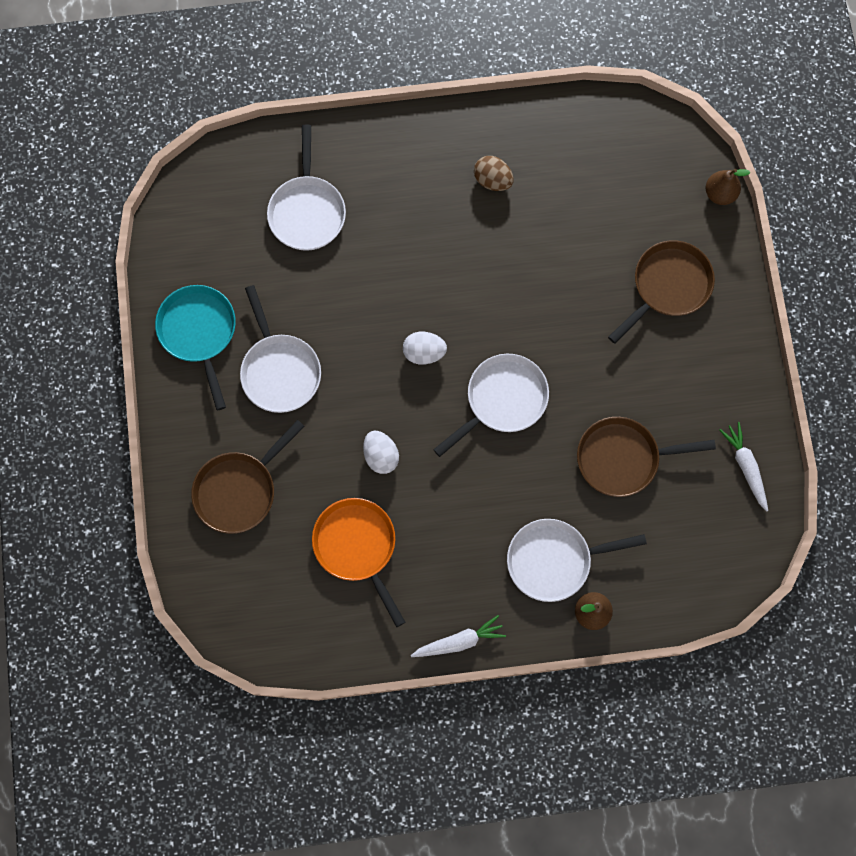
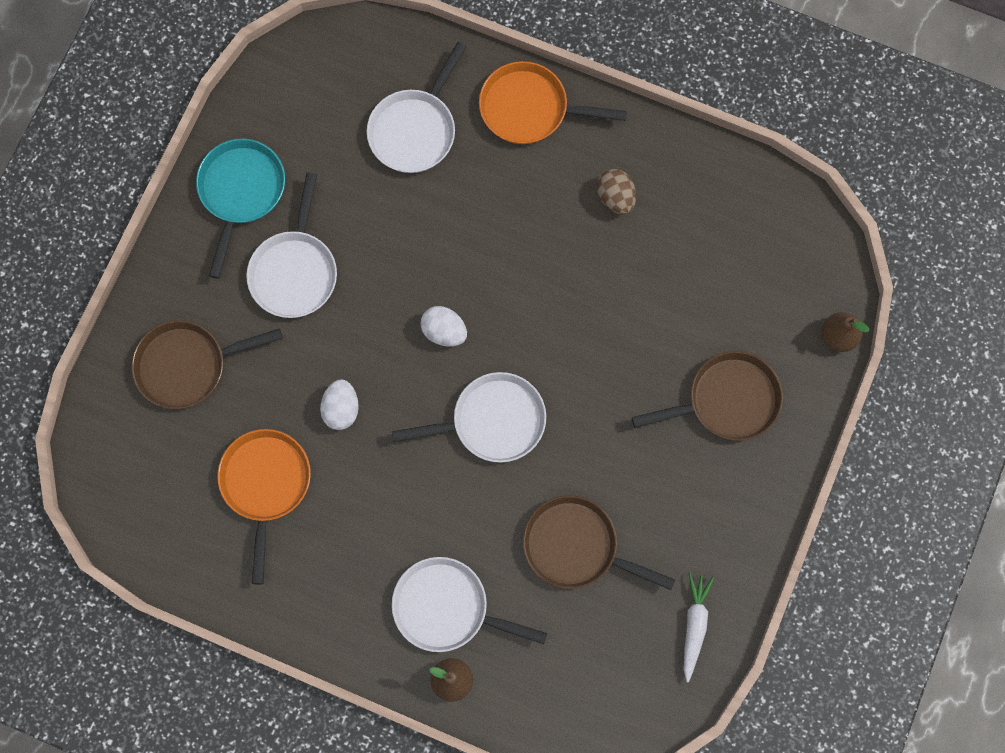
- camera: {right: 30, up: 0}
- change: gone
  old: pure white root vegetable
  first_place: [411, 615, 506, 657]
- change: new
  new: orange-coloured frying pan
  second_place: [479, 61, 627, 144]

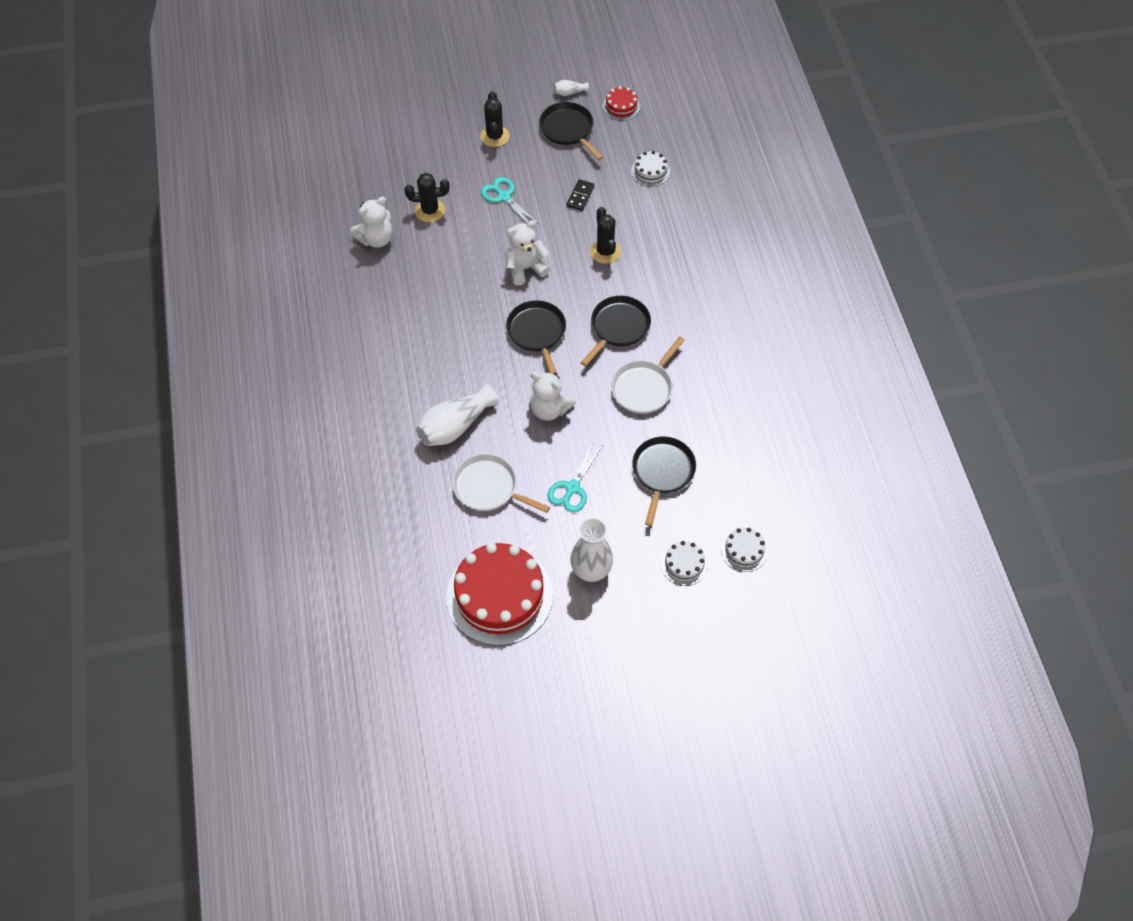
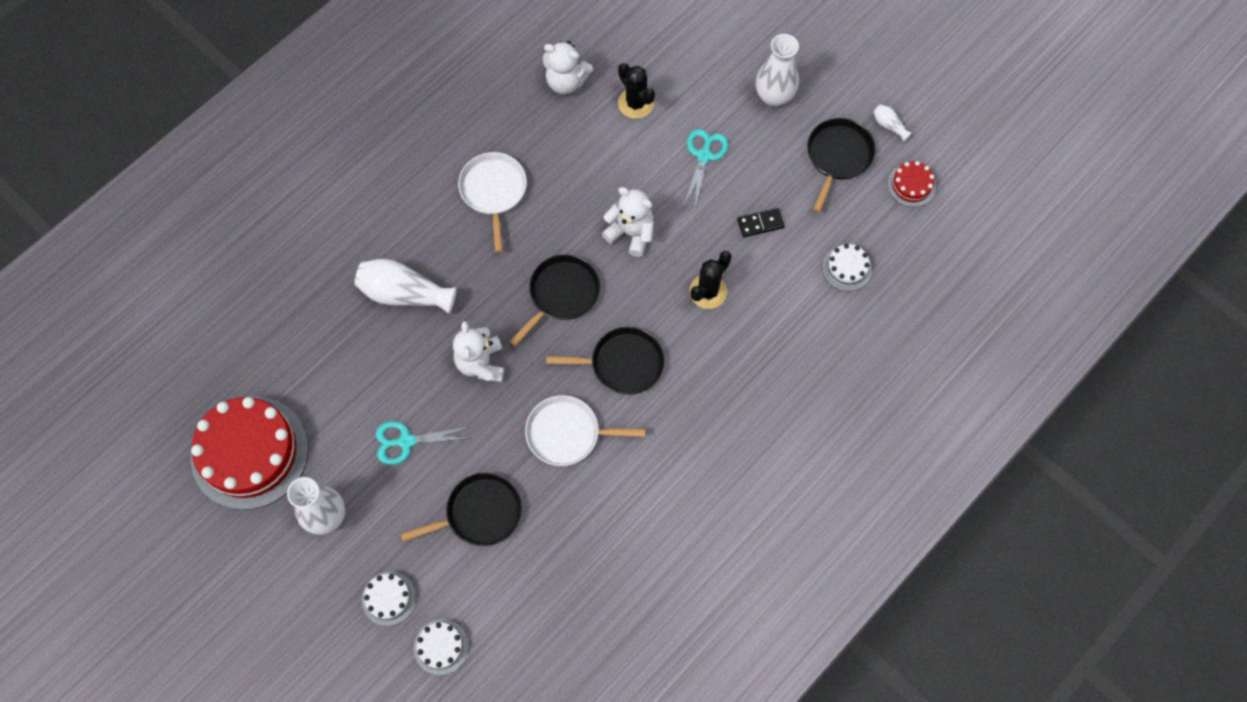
- camera: {right: 55, up: 10}
- change: shifted
  old: pure white frying pan
  first_place: [452, 453, 550, 513]
  second_place: [458, 152, 527, 253]
- change: swapped
  old: jet-black saguaro cactus
  new: pure white vase
  first_place: [480, 91, 510, 147]
  second_place: [756, 34, 799, 107]

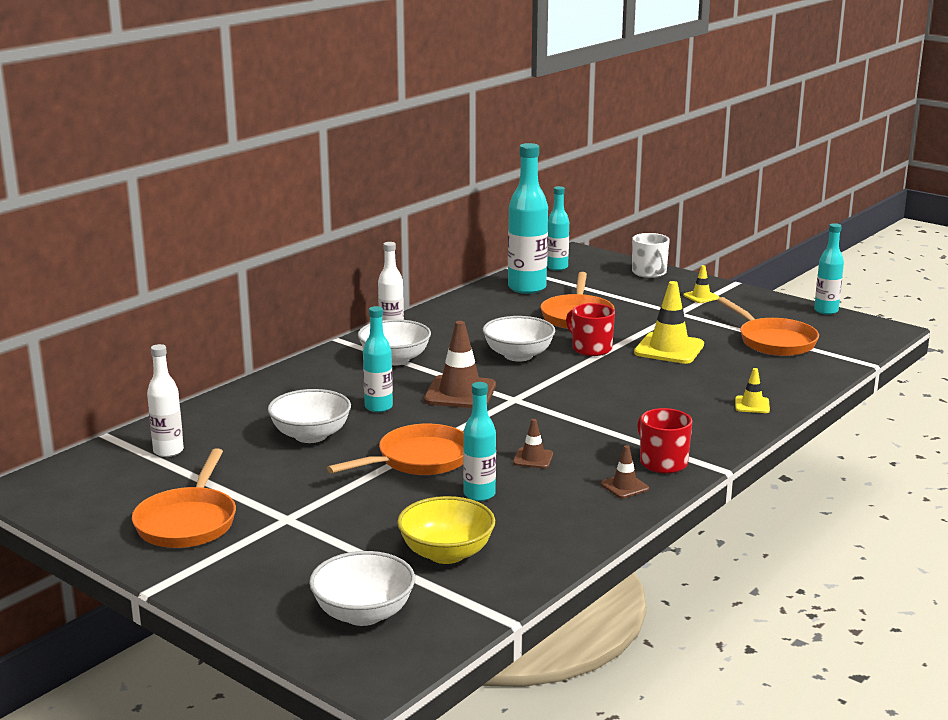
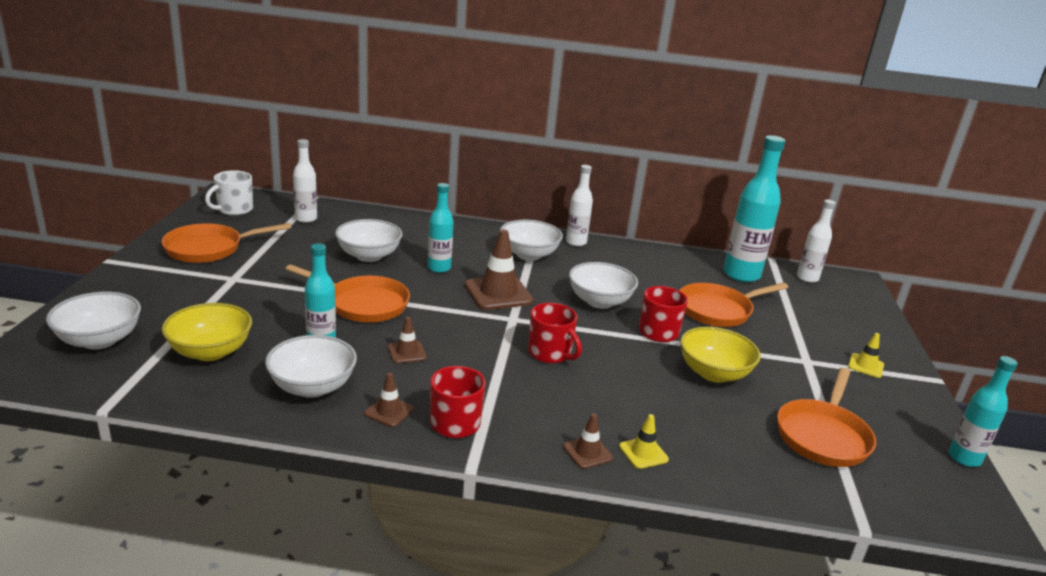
- camera: {right: 55, up: 5}
- change: new
  new: pure white deep dish
  second_place: [265, 335, 357, 398]
- change: new
  new: crimson mug
  second_place: [528, 303, 582, 363]
- change: new
  new: russet road cone
  second_place: [563, 413, 613, 469]
- change: shifted
  old: pure white mug
  first_place: [632, 233, 670, 278]
  second_place: [205, 170, 253, 215]
- change: swapped
  old: bright yellow road cone
  new: bright yellow deep dish
  first_place: [634, 281, 704, 364]
  second_place: [680, 327, 761, 383]
- change: repainted
  old: aqua flask
  new: pure white flask
  first_place: [547, 186, 569, 271]
  second_place: [797, 200, 836, 283]

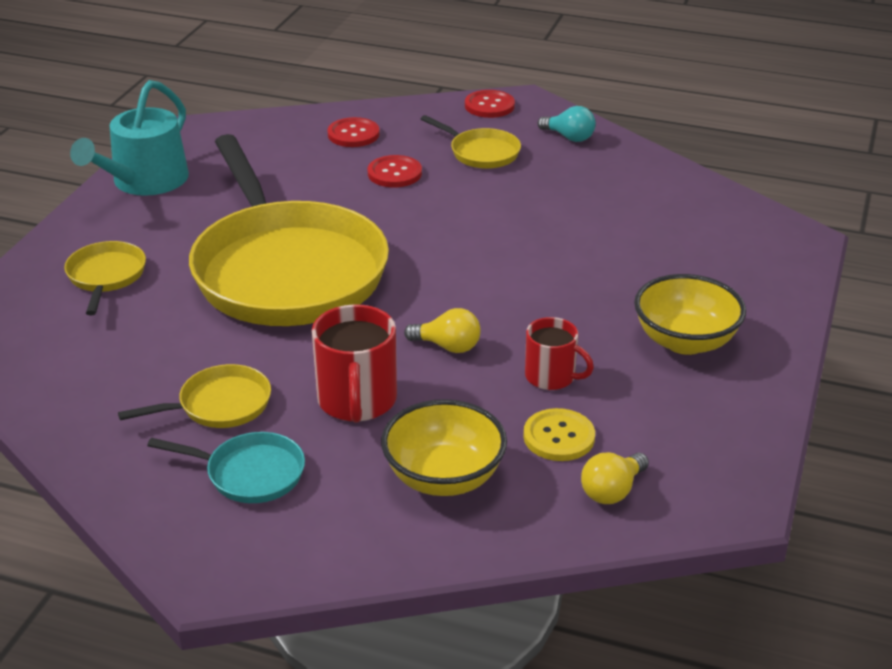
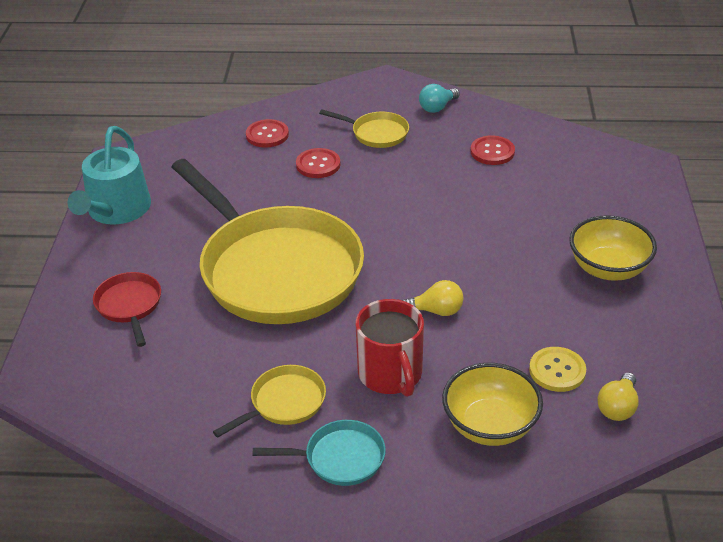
- camera: {right: -15, up: 5}
- change: gone
  old: crimson mug
  first_place: [525, 317, 594, 390]
- change: shifted
  old: crimson sewing button
  first_place: [465, 90, 515, 118]
  second_place: [470, 135, 515, 165]
- change: repainted
  old: bright yellow frying pan
  new: crimson frying pan
  first_place: [64, 241, 146, 315]
  second_place: [93, 272, 161, 347]
- change: rotated
  old: aqua light bulb
  first_place: [537, 106, 596, 142]
  second_place: [419, 84, 460, 113]
  degrees: 120

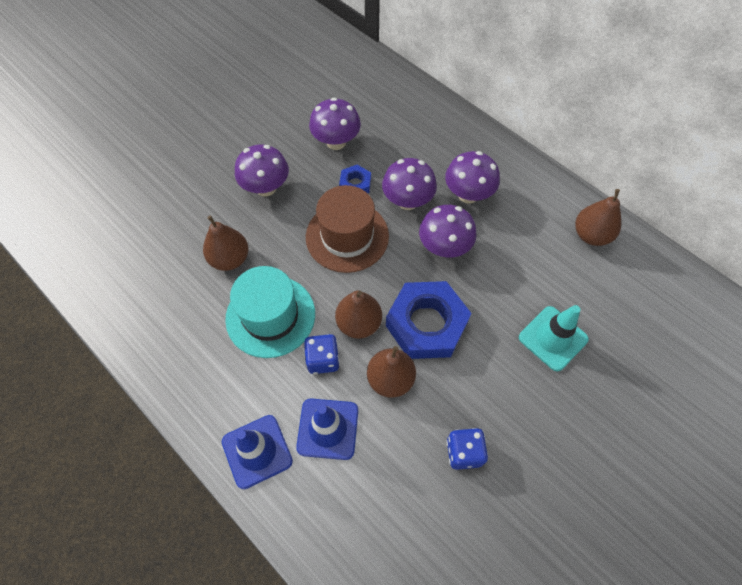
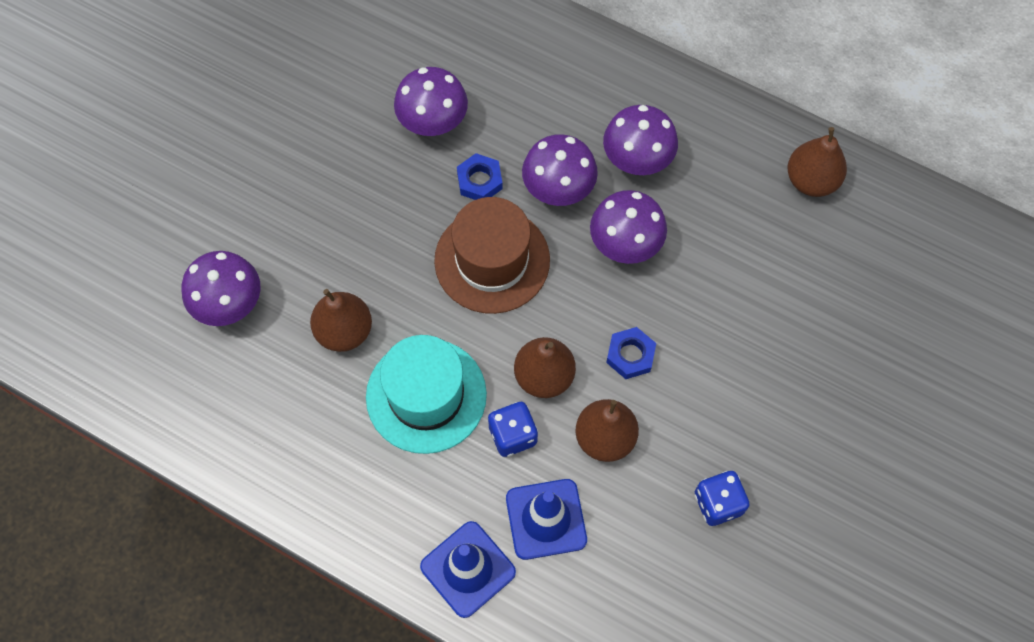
- camera: {right: -15, up: 5}
- change: gone
  old: aqua road cone
  first_place: [519, 305, 589, 371]
- change: shifted
  old: royal purple mushroom
  first_place: [235, 144, 289, 197]
  second_place: [182, 251, 260, 326]
- change: scaled
  old: royal blue hex nut
  first_place: [386, 281, 471, 359]
  second_place: [606, 327, 656, 379]
  factor: 0.47

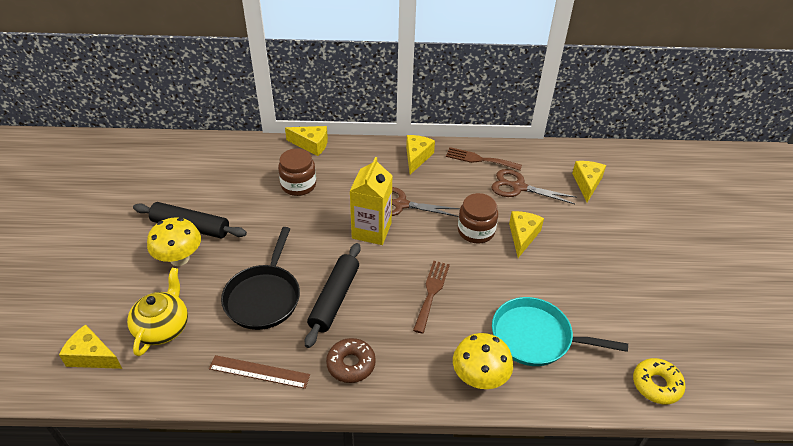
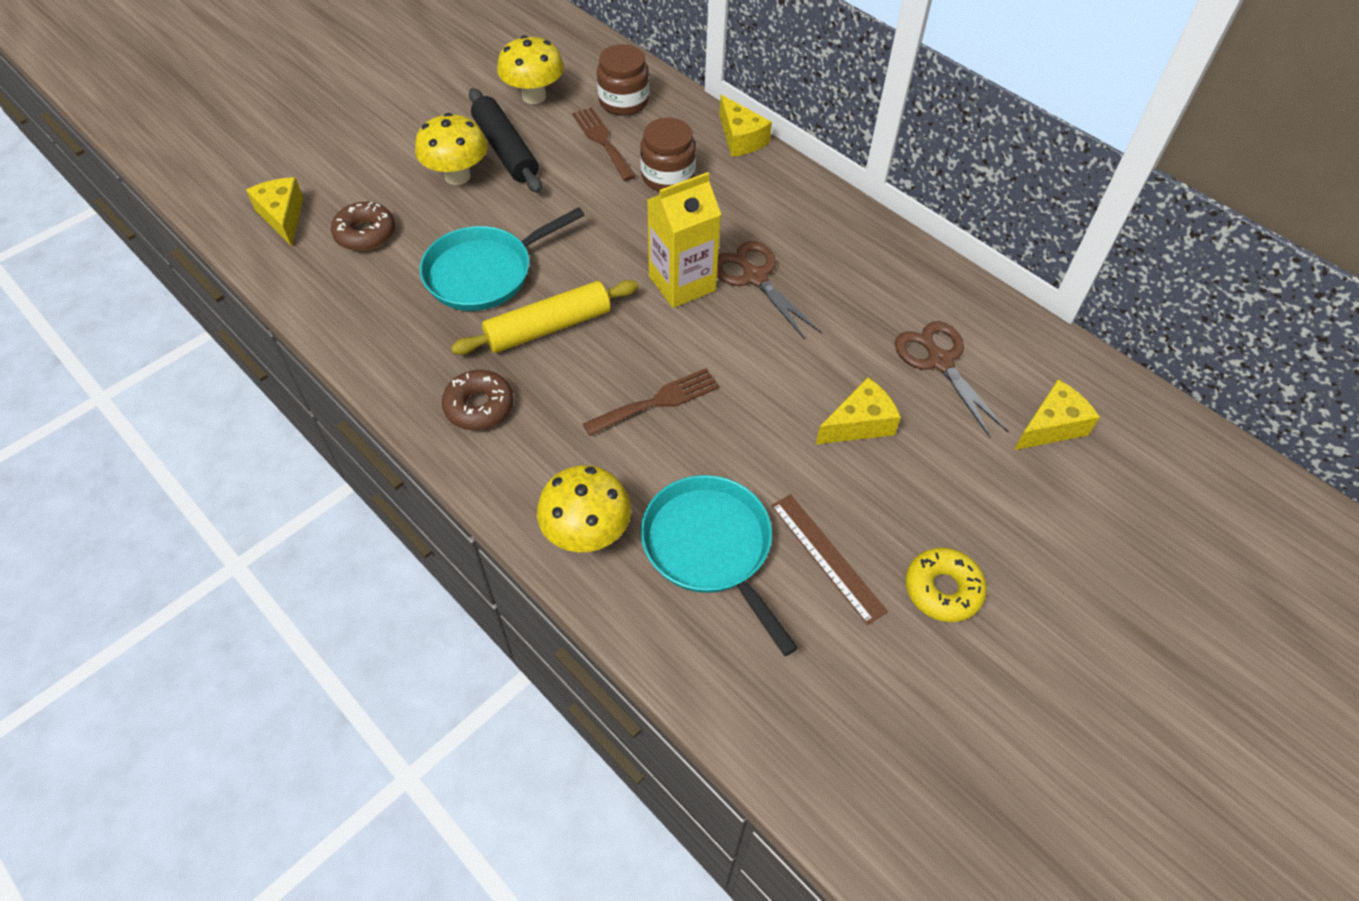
- camera: {right: 45, up: 10}
- change: gone
  old: bright yellow piece of cheese
  first_place: [406, 135, 435, 174]
- change: new
  new: bright yellow mushroom
  second_place: [497, 35, 564, 104]
- change: shifted
  old: russet straightedge
  first_place: [209, 355, 310, 389]
  second_place: [771, 494, 888, 625]
- change: shifted
  old: russet table fork
  first_place: [446, 147, 522, 171]
  second_place: [572, 107, 636, 181]
- change: shifted
  old: russet jam jar
  first_place: [458, 193, 498, 244]
  second_place: [597, 44, 649, 116]
- change: shifted
  old: bright yellow donut
  first_place: [633, 358, 686, 404]
  second_place: [906, 547, 987, 622]
- change: swapped
  old: bright yellow china teapot
  new: russet donut
  first_place: [127, 268, 188, 356]
  second_place: [331, 202, 395, 251]
- change: repainted
  old: jet-black frying pan
  new: aqua frying pan
  first_place: [221, 227, 300, 330]
  second_place: [420, 207, 585, 311]
- change: repainted
  old: jet-black rolling pin
  new: bright yellow rolling pin
  first_place: [305, 243, 361, 348]
  second_place: [451, 280, 639, 355]

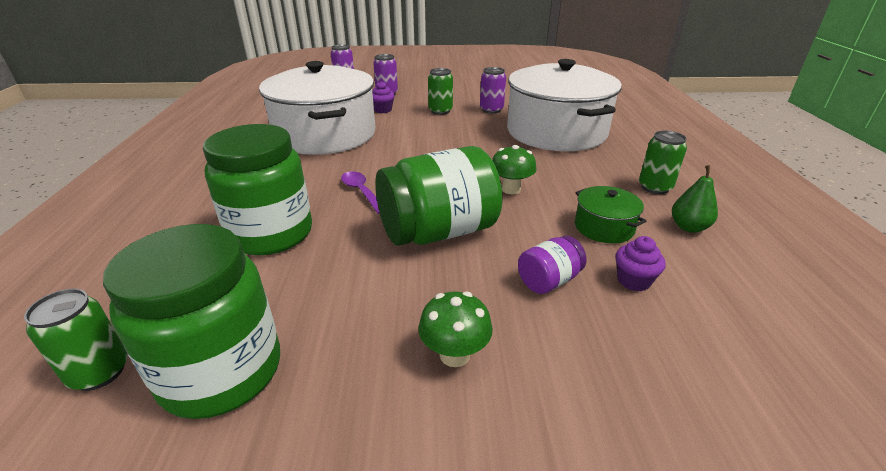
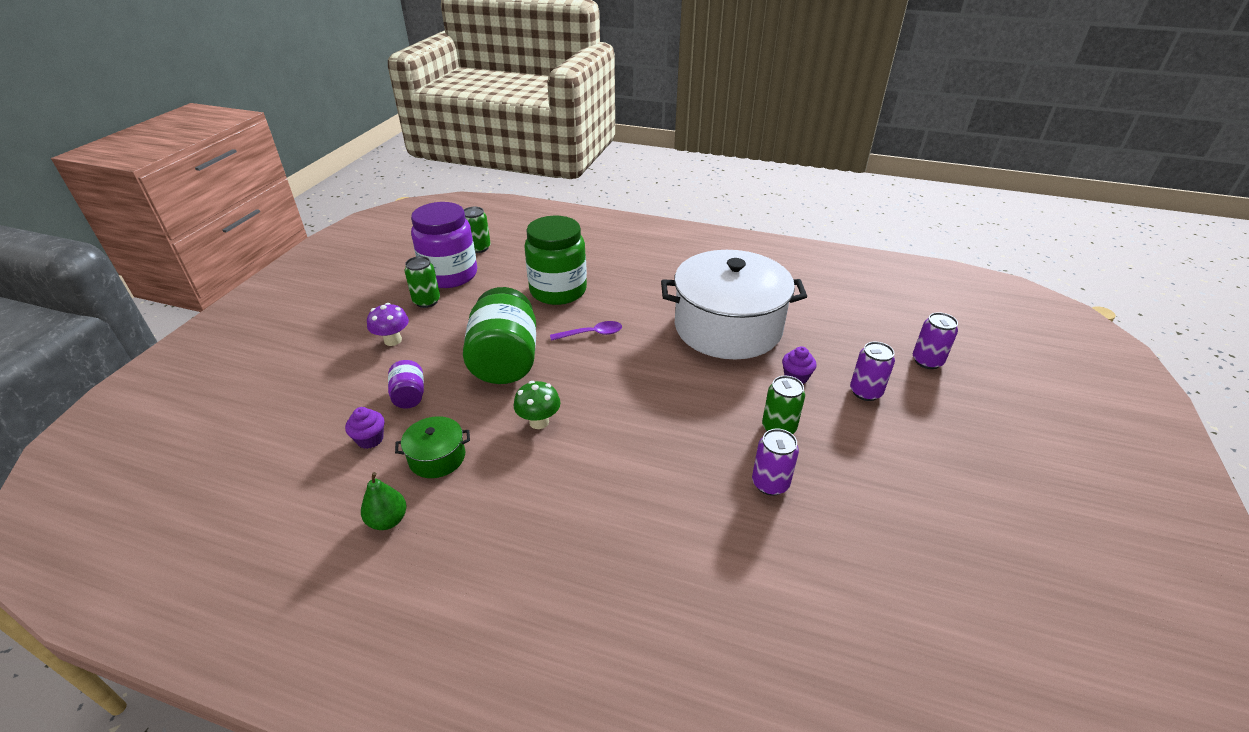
- camera: {right: 110, up: 5}
- change: gone
  old: pure white cooking pot
  first_place: [507, 59, 622, 151]
- change: shifted
  old: emerald tin
  first_place: [639, 131, 687, 194]
  second_place: [405, 256, 440, 308]
- change: repainted
  old: emerald jam jar
  new: royal purple jam jar
  first_place: [103, 224, 280, 419]
  second_place: [411, 202, 477, 288]
- change: repainted
  old: emerald mushroom
  new: royal purple mushroom
  first_place: [419, 291, 493, 367]
  second_place: [367, 303, 409, 346]

